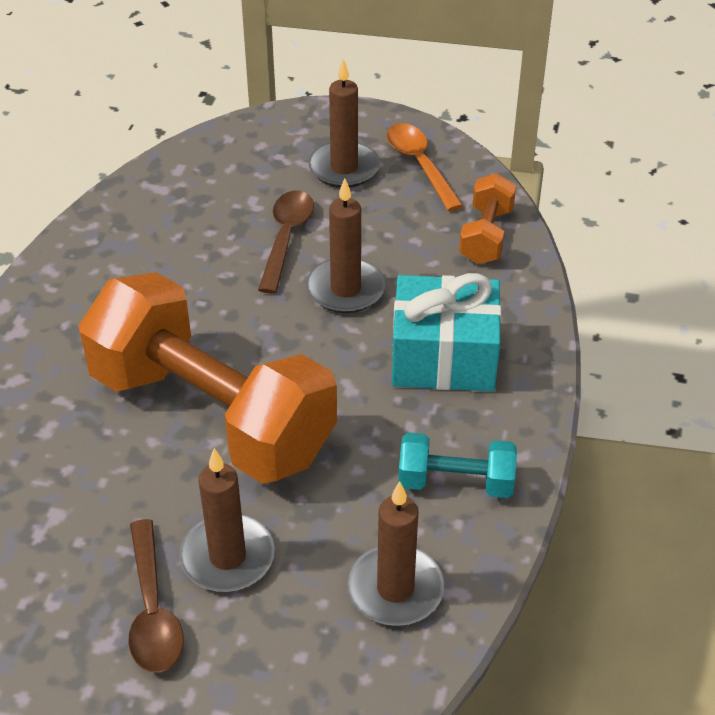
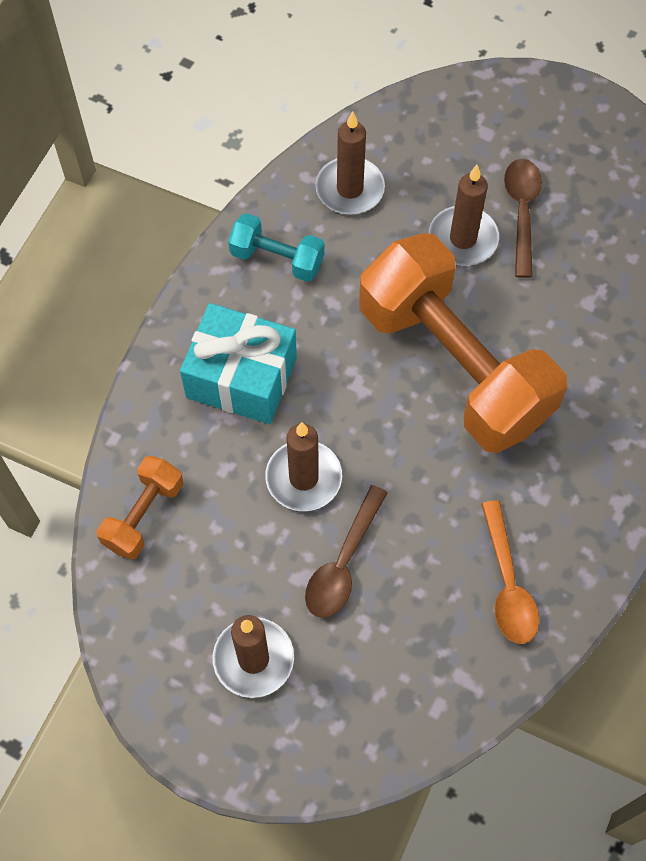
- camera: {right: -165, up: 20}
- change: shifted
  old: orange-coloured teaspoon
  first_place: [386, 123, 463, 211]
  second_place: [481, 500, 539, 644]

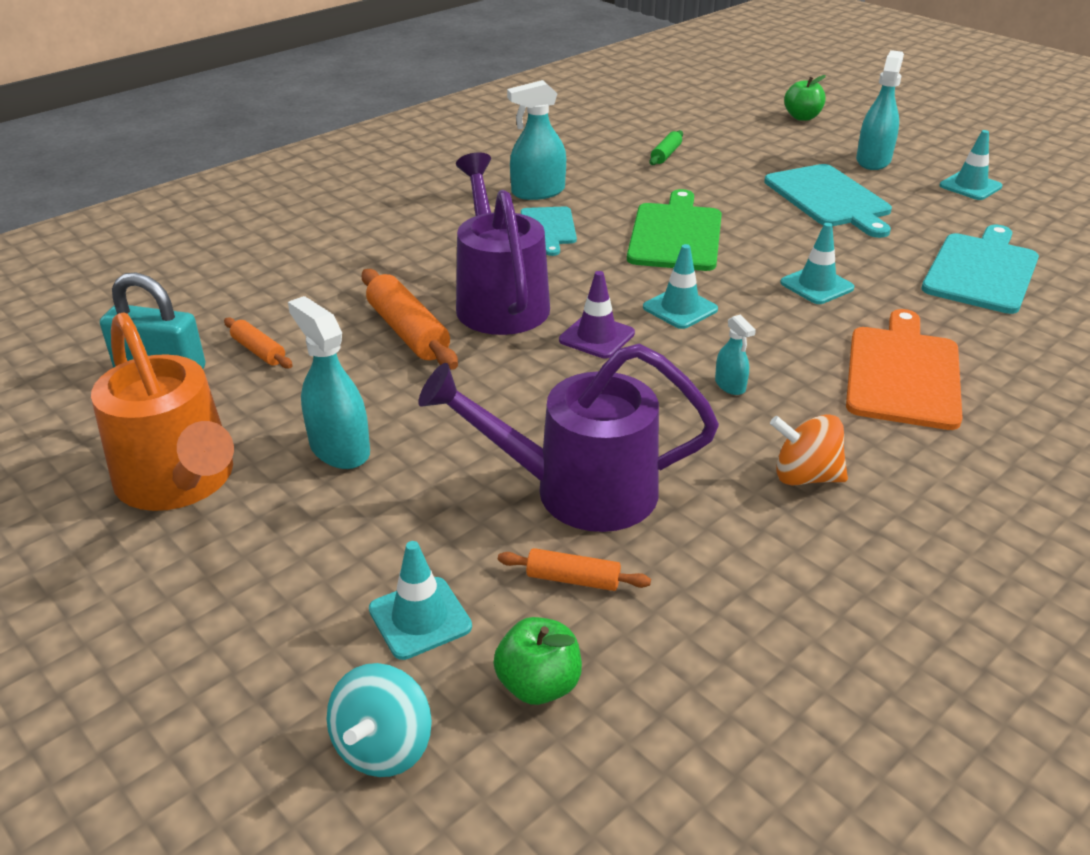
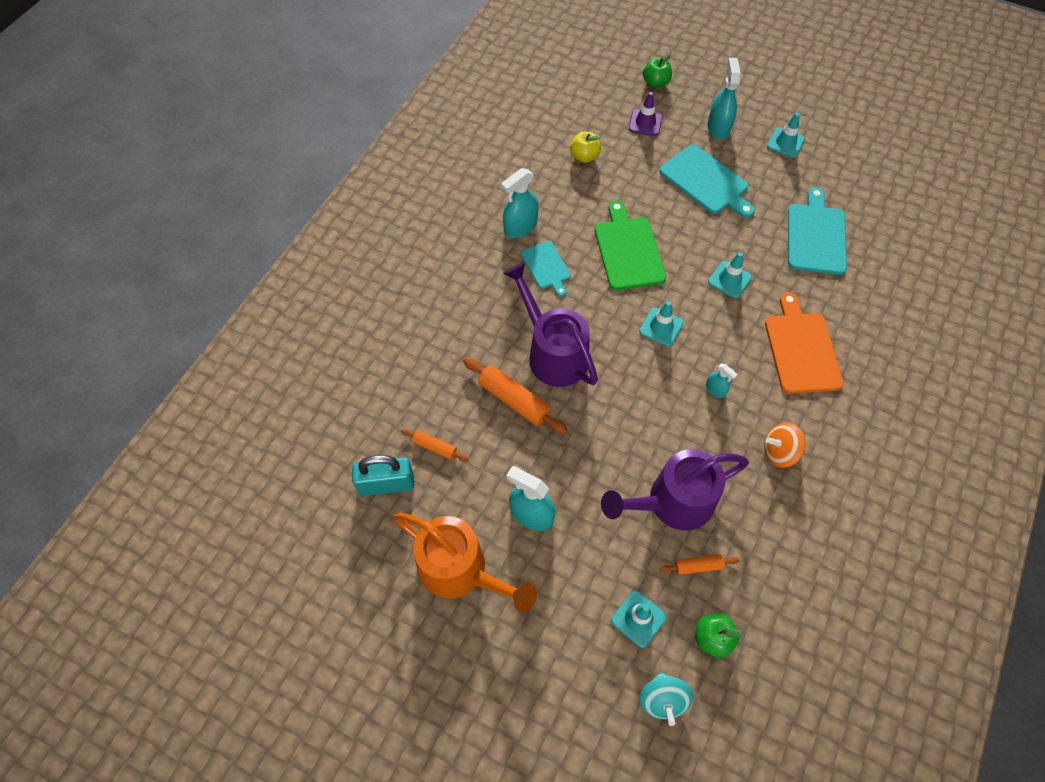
- camera: {right: -20, up: 25}
- change: shifted
  old: royal purple road cone
  first_place: [559, 271, 635, 358]
  second_place: [629, 92, 663, 136]
- change: swapped
  old: emerald rolling pin
  new: bright yellow apple
  first_place: [649, 130, 683, 165]
  second_place: [570, 132, 601, 163]

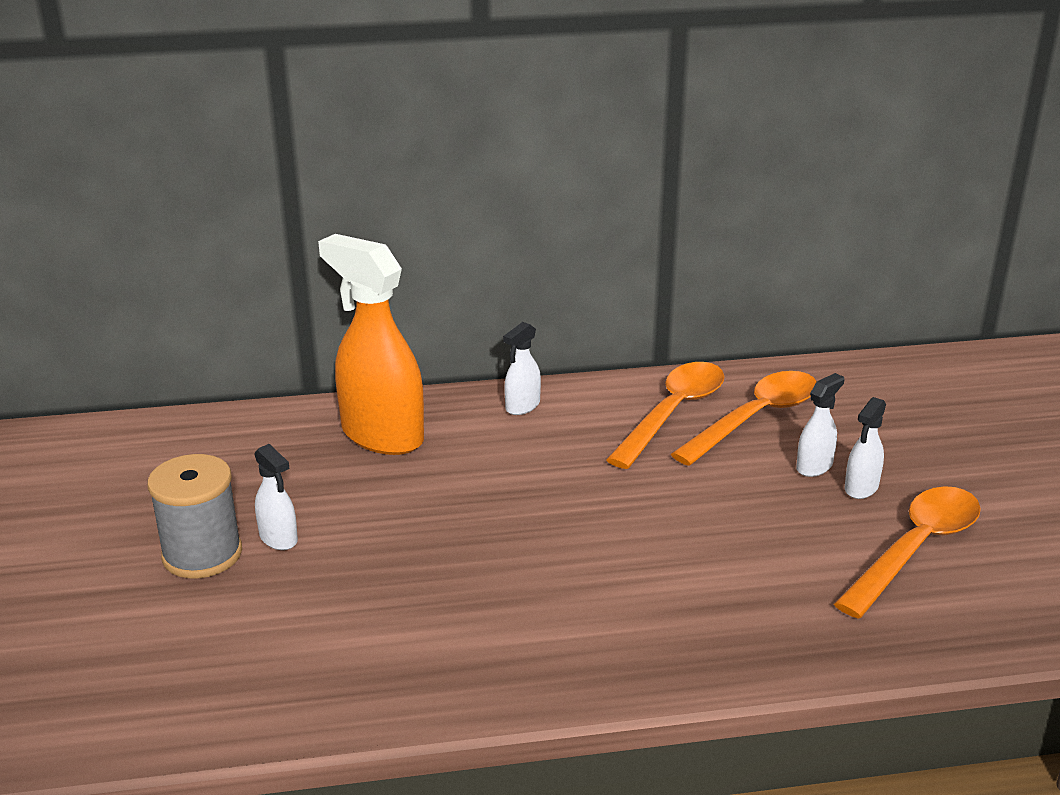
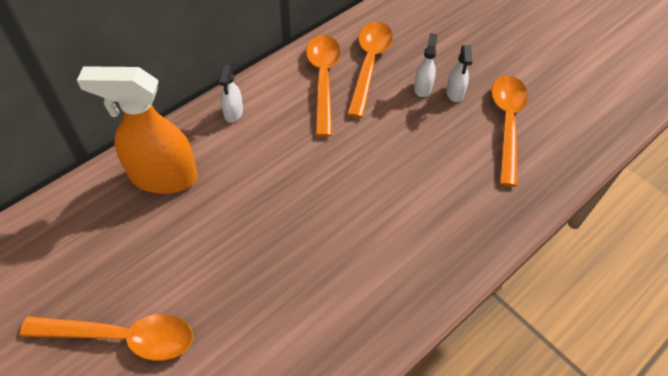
- camera: {right: -35, up: 25}
- change: gone
  old: pure white spray cleaner
  first_place: [254, 444, 298, 550]
- change: swapped
  old: gray reel of thread
  new: orange-coloured teaspoon
  first_place: [147, 454, 242, 578]
  second_place: [20, 314, 193, 361]

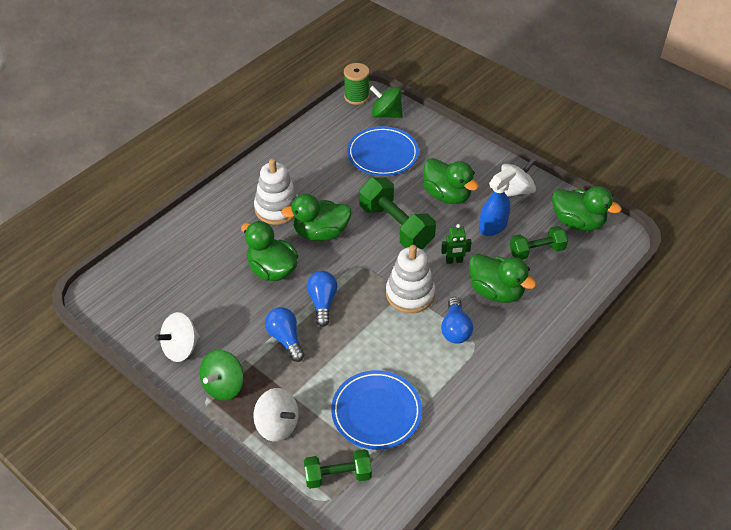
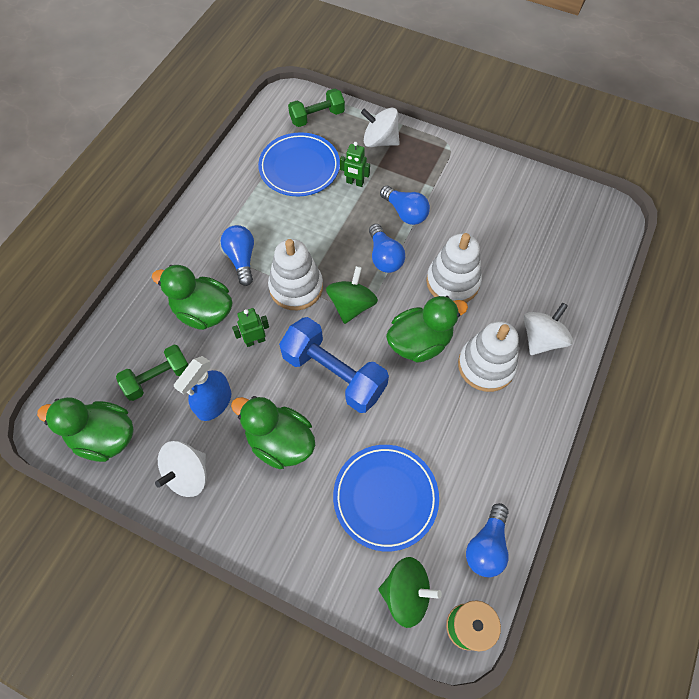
- camera: {right: 165, up: 15}
- change: new
  new: emerald robot figure
  second_place: [340, 142, 370, 187]
- change: new
  new: royal blue light bulb
  second_place: [466, 503, 509, 578]
- change: shifted
  old: pure white spinning top
  first_place: [155, 312, 200, 362]
  second_place: [524, 302, 573, 355]
- change: shifted
  old: emerald spinning top
  first_place: [200, 350, 244, 401]
  second_place: [326, 266, 378, 324]
- change: swapped
  old: emerald toy duck
  new: pure white stacking rings
  first_place: [241, 221, 298, 281]
  second_place: [426, 233, 482, 303]
- change: repainted
  old: emerald hand weight
  new: royal blue hand weight
  first_place: [359, 177, 436, 249]
  second_place: [279, 317, 389, 413]

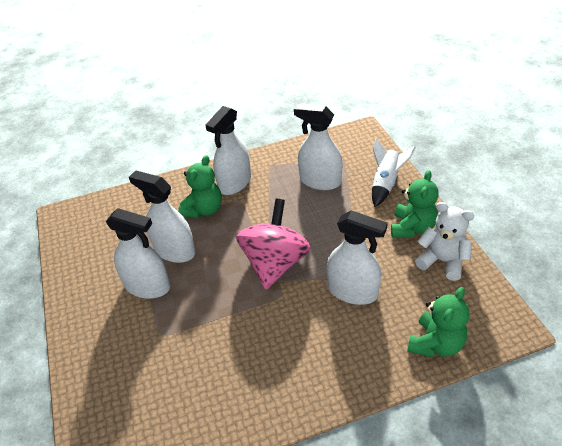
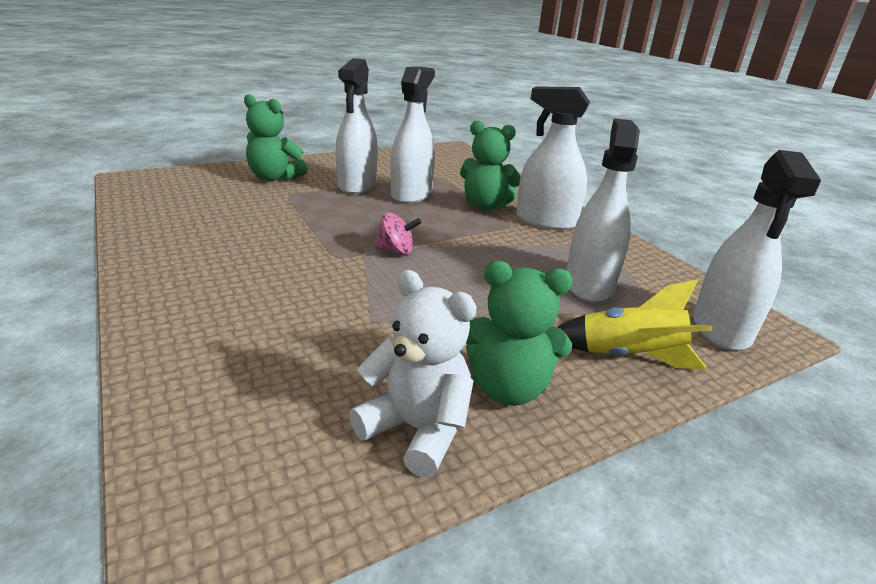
- camera: {right: 75, up: -15}
- change: shifted
  old: pure white spray cleaner
  first_place: [327, 210, 388, 305]
  second_place: [693, 150, 821, 351]
- change: shifted
  old: emerald stuffed bear
  first_place: [407, 287, 469, 358]
  second_place: [244, 94, 308, 181]
- change: repainted
  old: pure white rocket
  new: bright yellow rocket
  first_place: [372, 138, 416, 207]
  second_place: [557, 280, 712, 370]
- change: rotated
  old: pure white stuffed bear
  first_place: [415, 202, 474, 281]
  second_place: [349, 270, 477, 478]
  degrees: -75
- change: scaled
  old: pink spinning top
  first_place: [236, 199, 310, 290]
  second_place: [374, 212, 422, 255]
  factor: 0.43

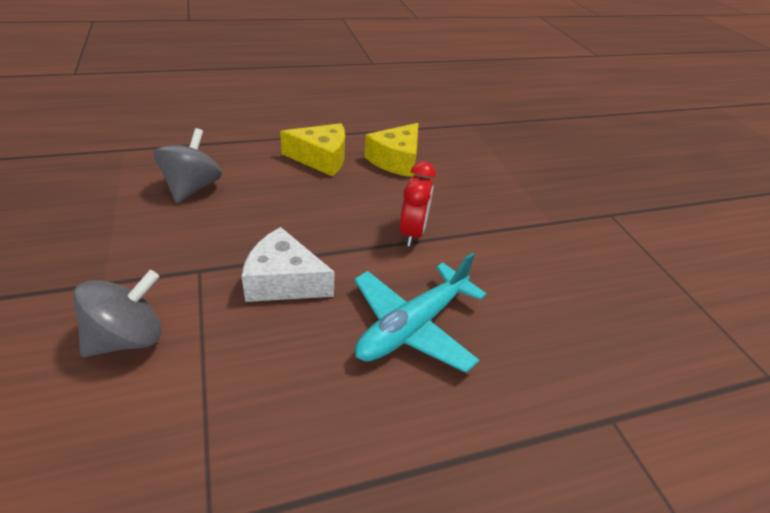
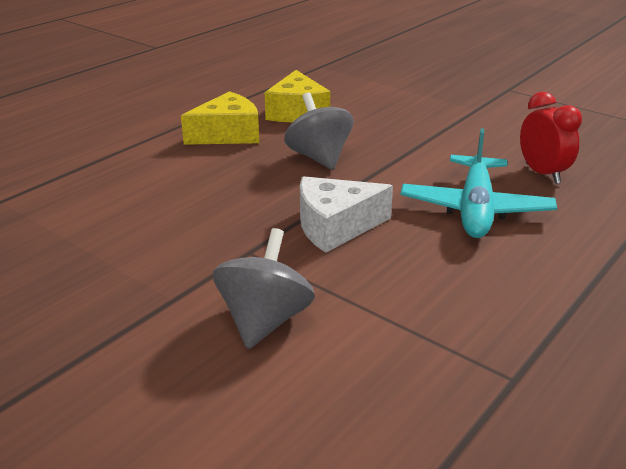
- camera: {right: -30, up: -10}
- change: shifted
  old: gray spinning top
  first_place: [154, 128, 222, 203]
  second_place: [284, 92, 353, 170]
- change: shifted
  old: crimson clock
  first_place: [400, 162, 436, 247]
  second_place: [520, 92, 582, 184]

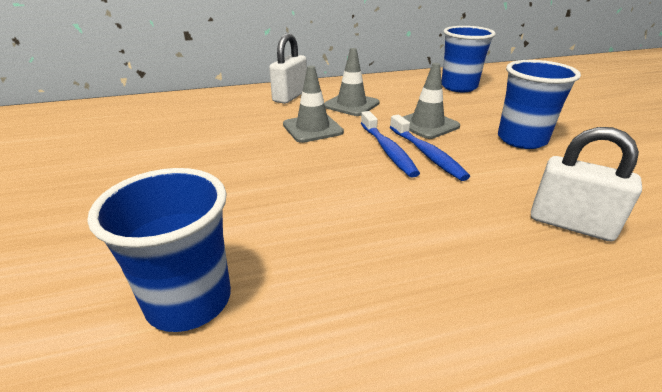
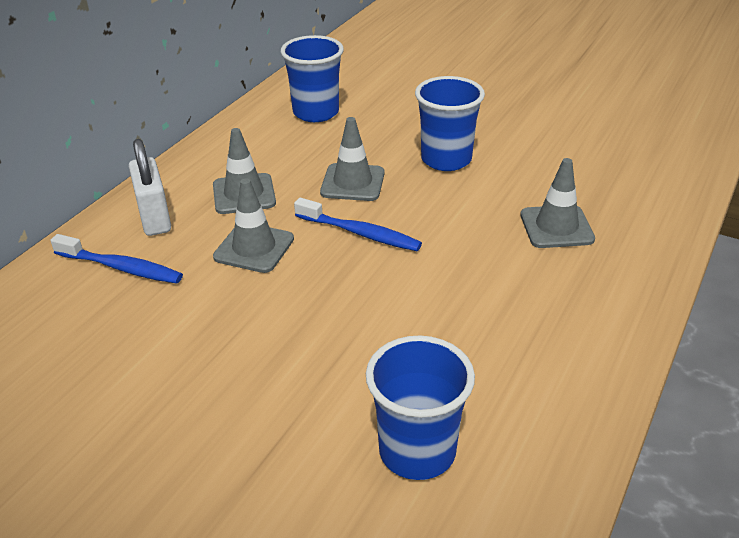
- camera: {right: -45, up: 5}
- change: shifted
  old: royal blue tooth brush
  first_place: [390, 115, 470, 181]
  second_place: [50, 234, 183, 284]
- change: swapped
  old: pure white small lock
  new: gray road cone
  first_place: [531, 127, 642, 241]
  second_place: [520, 158, 595, 248]

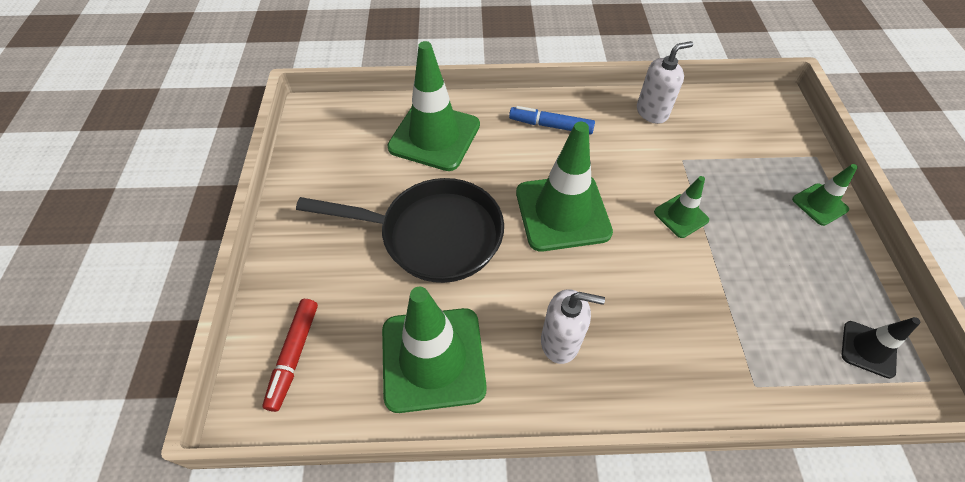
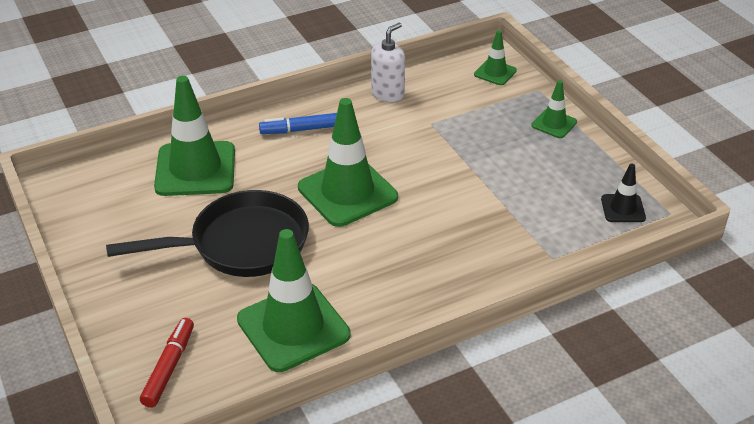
- camera: {right: -25, up: -15}
- change: gone
  old: pure white pump bottle
  first_place: [541, 289, 605, 364]
- change: shifted
  old: emerald road cone
  first_place: [654, 176, 709, 238]
  second_place: [474, 30, 517, 85]
- change: rotated
  old: crimson marker
  first_place: [262, 299, 318, 412]
  second_place: [140, 318, 194, 408]
  degrees: -150

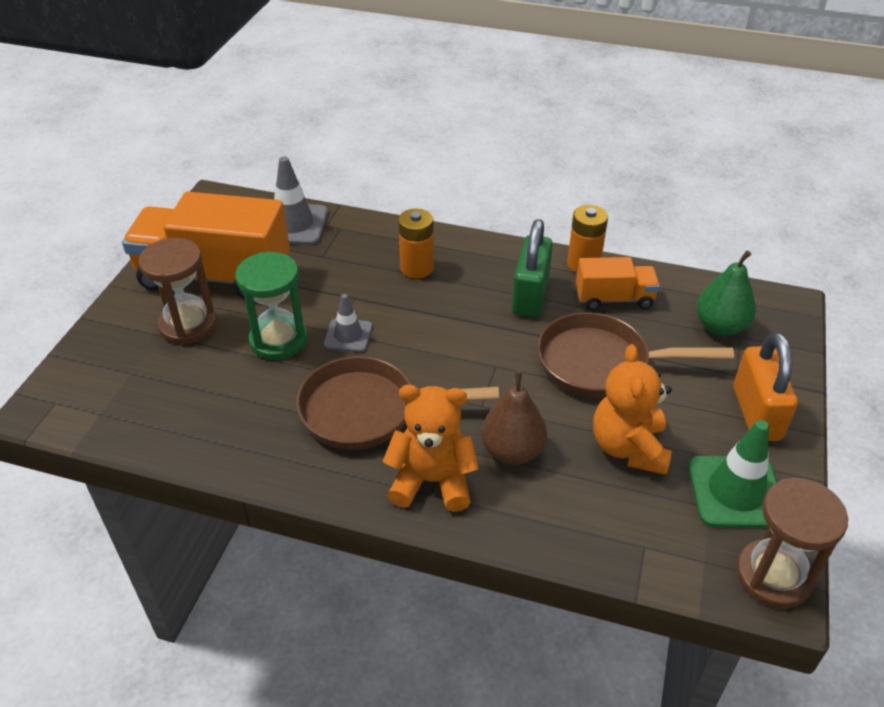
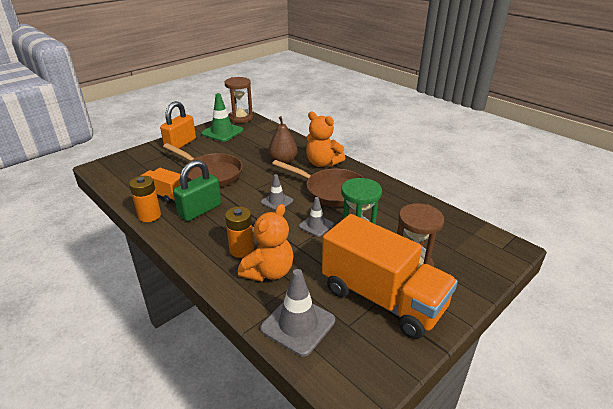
- camera: {right: -150, up: -10}
- change: gone
  old: emerald toy pear
  first_place: [696, 250, 756, 336]
- change: new
  new: gray road cone
  second_place: [261, 174, 293, 210]
- change: shifted
  old: orange-coloured stuffed bear
  first_place: [593, 344, 672, 475]
  second_place: [238, 204, 294, 282]

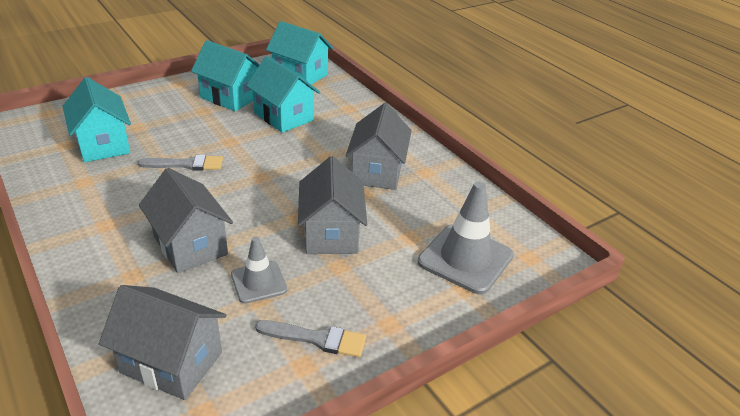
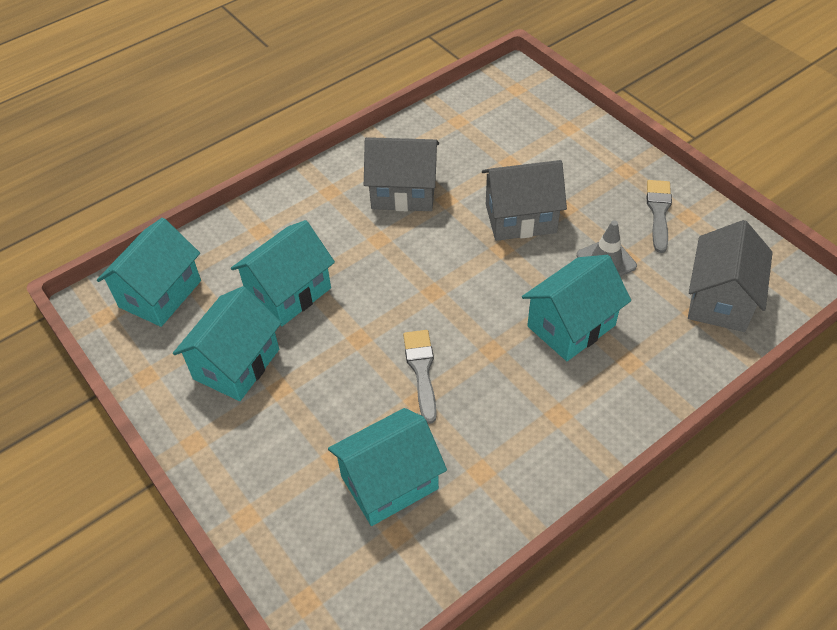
- camera: {right: -90, up: 15}
- change: gone
  old: gray road cone
  first_place: [418, 182, 514, 294]
- change: repainted
  old: gray house
  new: aqua house
  first_place: [139, 168, 233, 273]
  second_place: [522, 255, 631, 361]

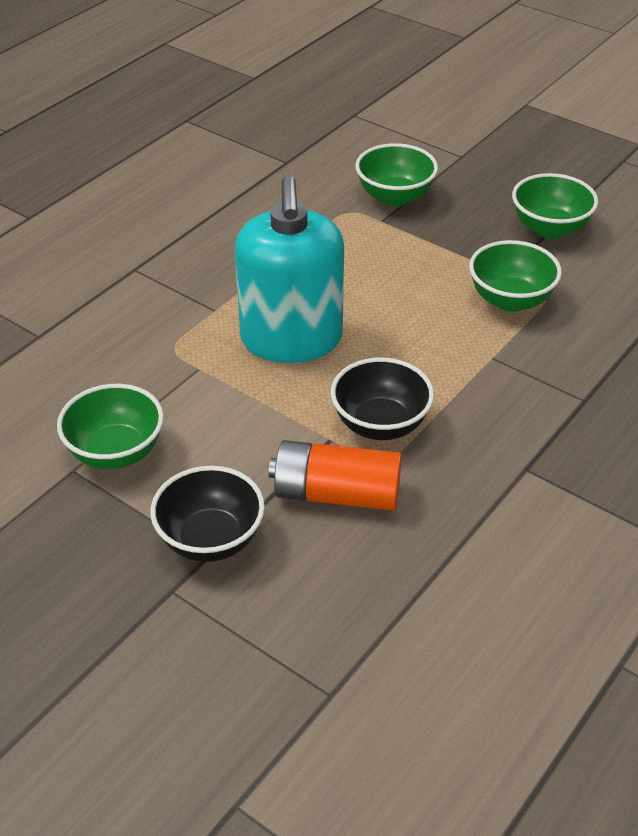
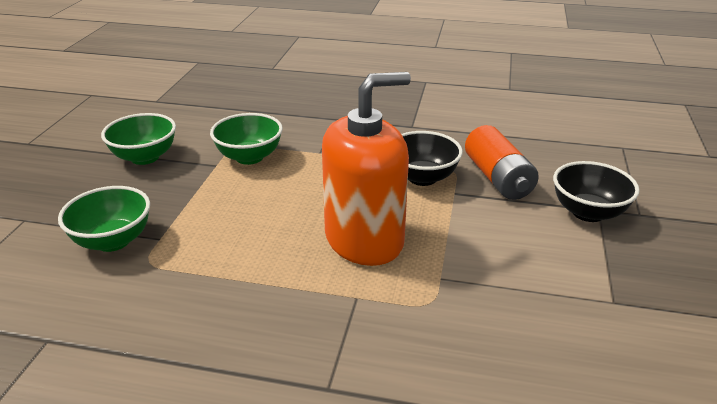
- camera: {right: -115, up: -10}
- change: gone
  old: emerald deep dish
  first_place: [57, 384, 164, 469]
- change: repainted
  old: aqua pump bottle
  new: orange-coloured pump bottle
  first_place: [235, 176, 344, 363]
  second_place: [322, 72, 411, 266]

